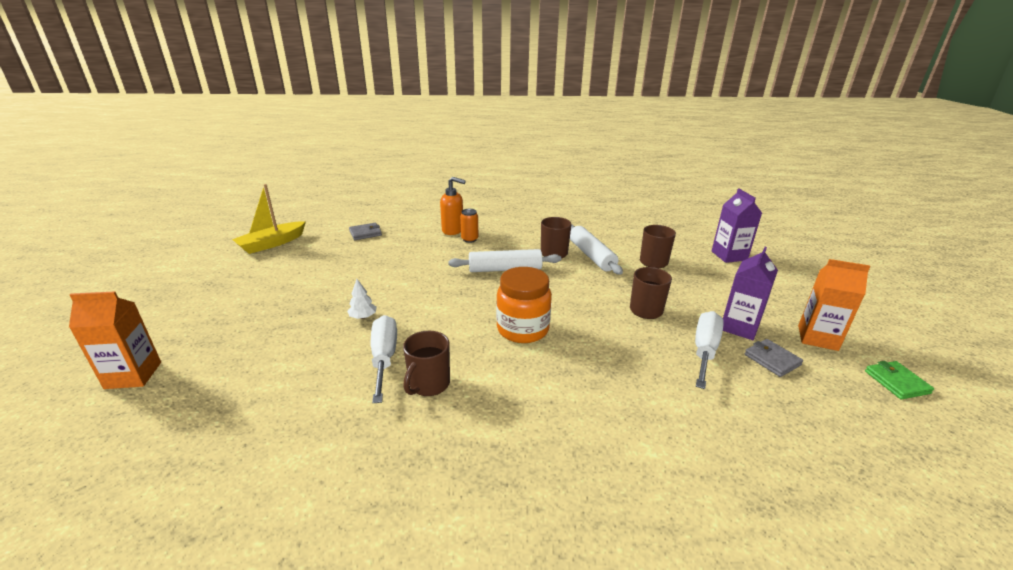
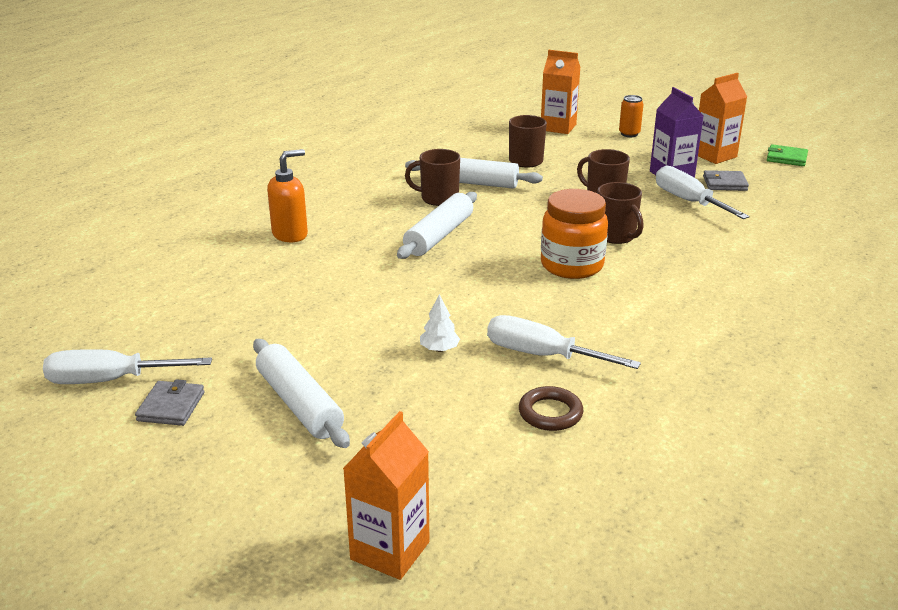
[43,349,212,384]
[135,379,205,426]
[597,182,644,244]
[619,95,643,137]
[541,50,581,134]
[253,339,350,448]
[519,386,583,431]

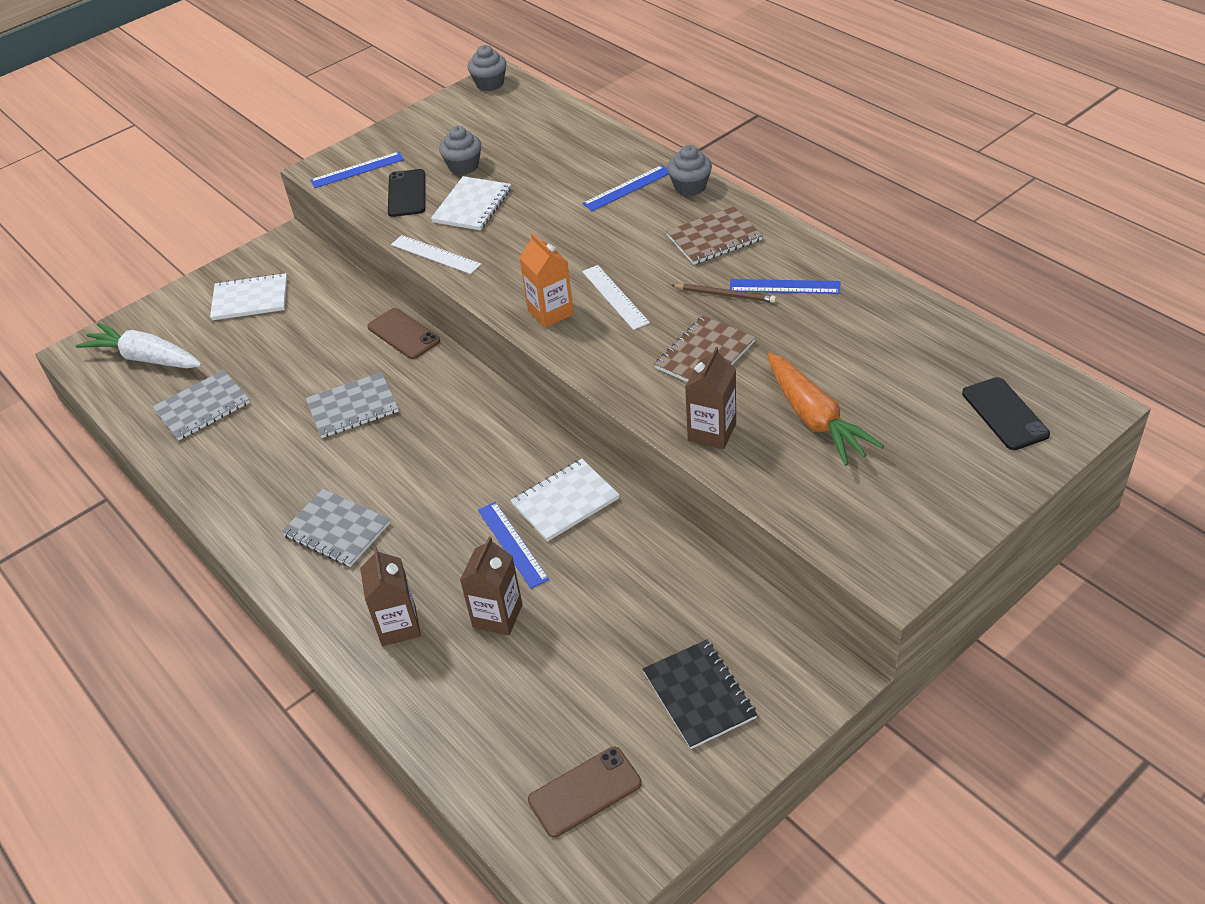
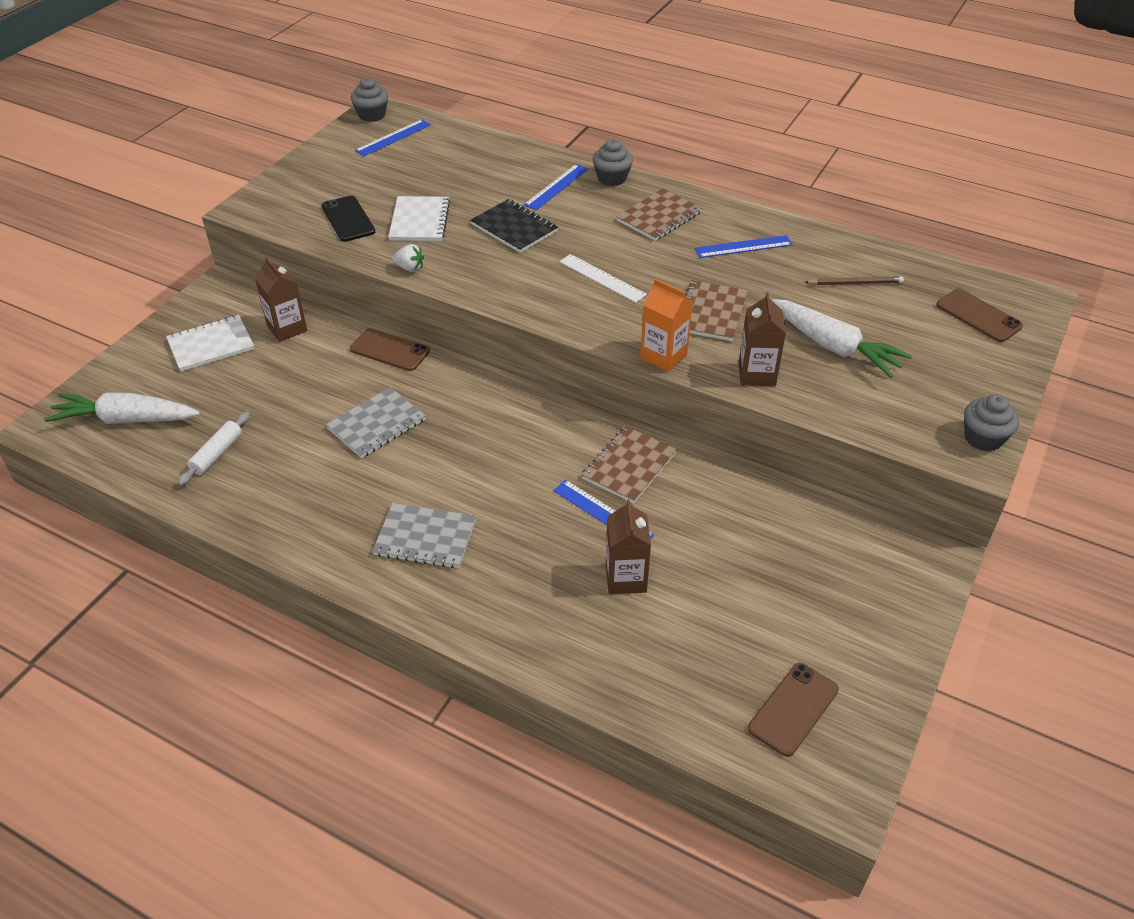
[178,412,250,486]
[355,119,431,156]
[255,257,307,342]
[392,244,424,272]
[964,394,1019,451]
[582,426,677,503]
[640,279,693,372]
[470,199,558,253]
[805,276,904,285]
[772,299,912,378]
[936,289,1023,342]

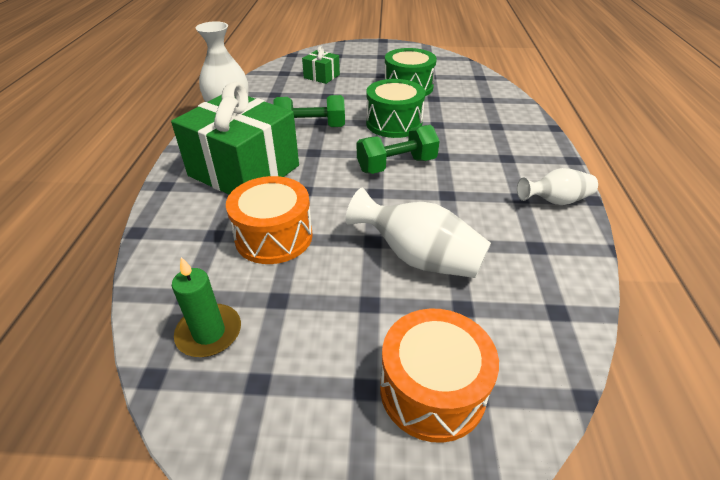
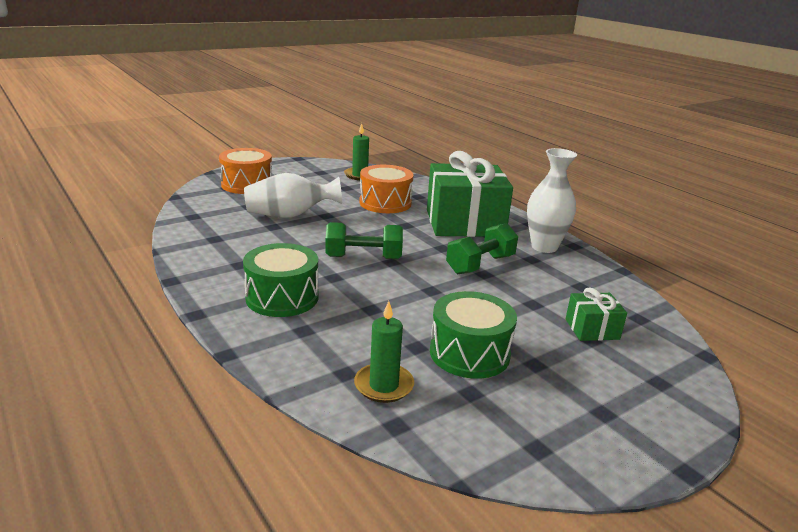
[325,222,403,259]
[243,243,318,317]
[517,168,598,205] (first image)
[354,301,414,403]

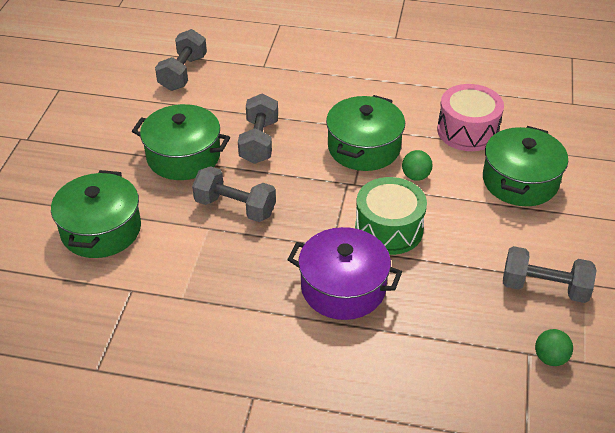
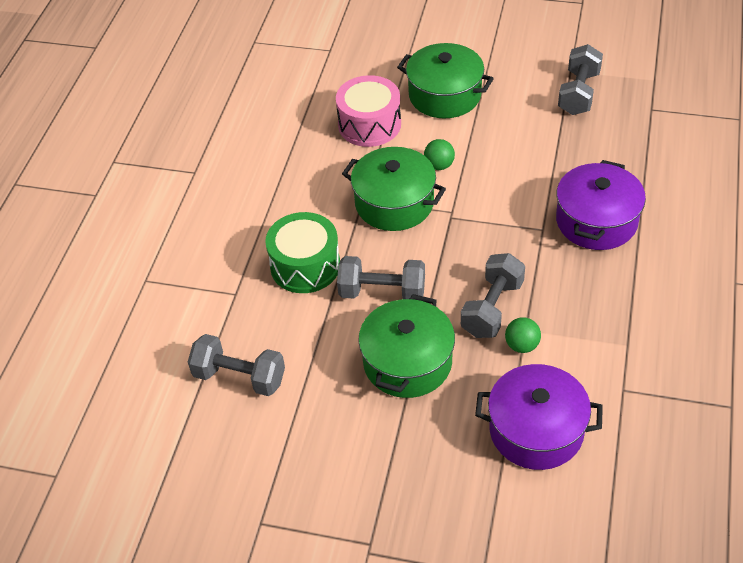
[475,364,603,470]
[265,212,340,293]
[505,317,541,353]

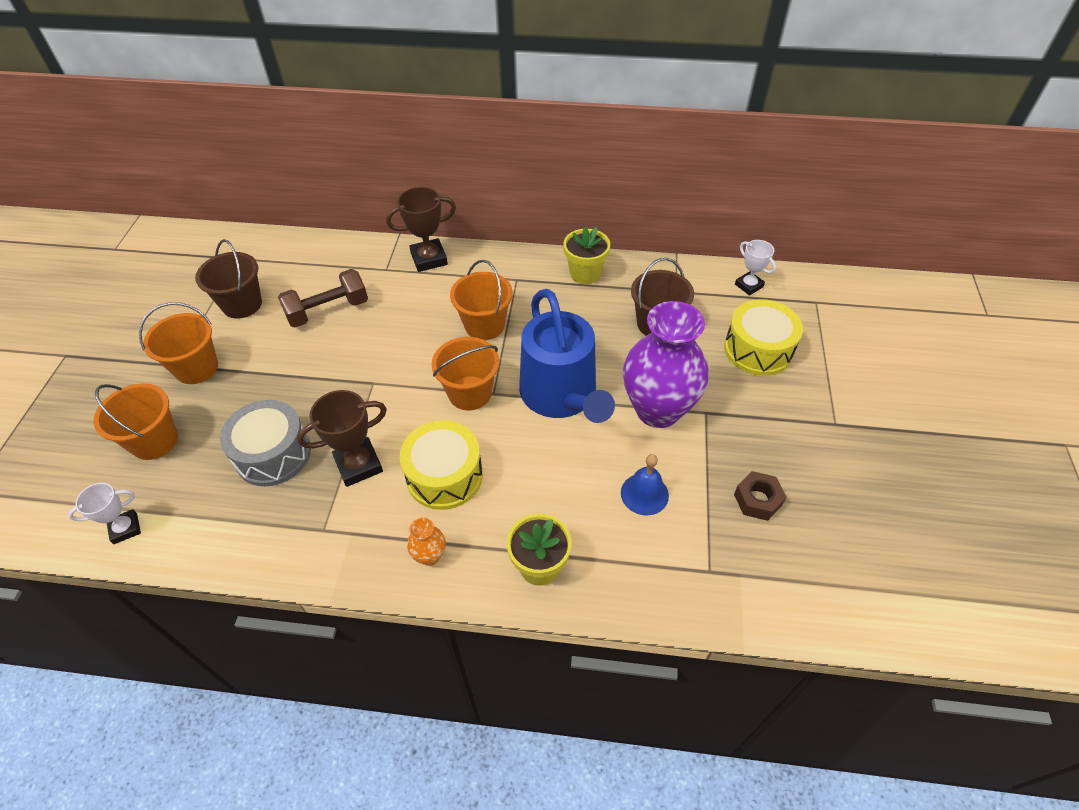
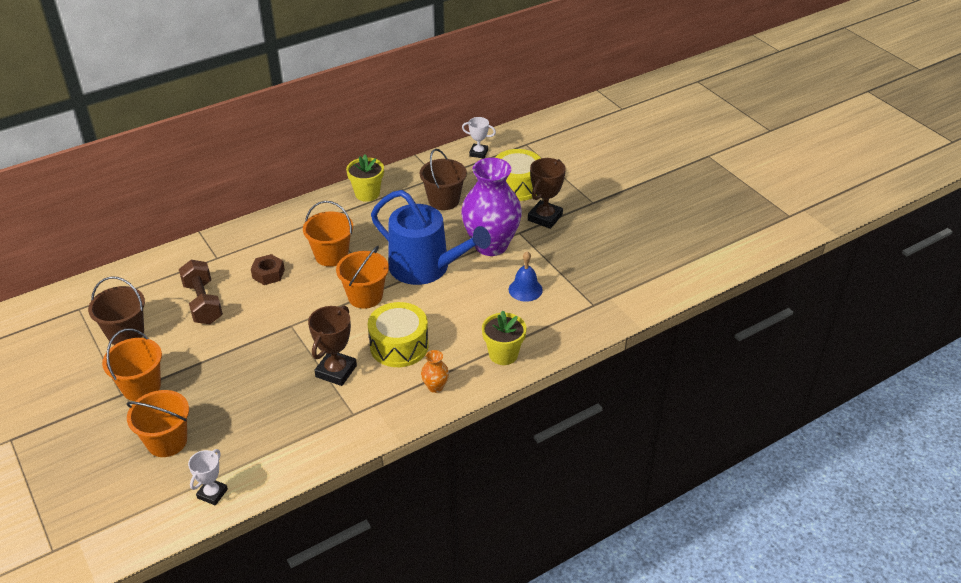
[220,400,311,486] (first image)
[179,260,223,324]
[528,158,566,229]
[251,254,285,285]

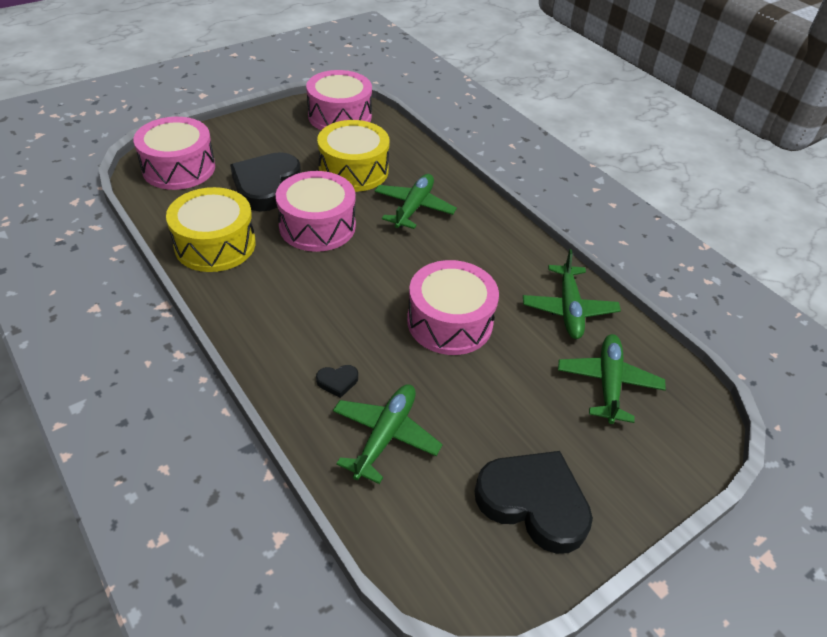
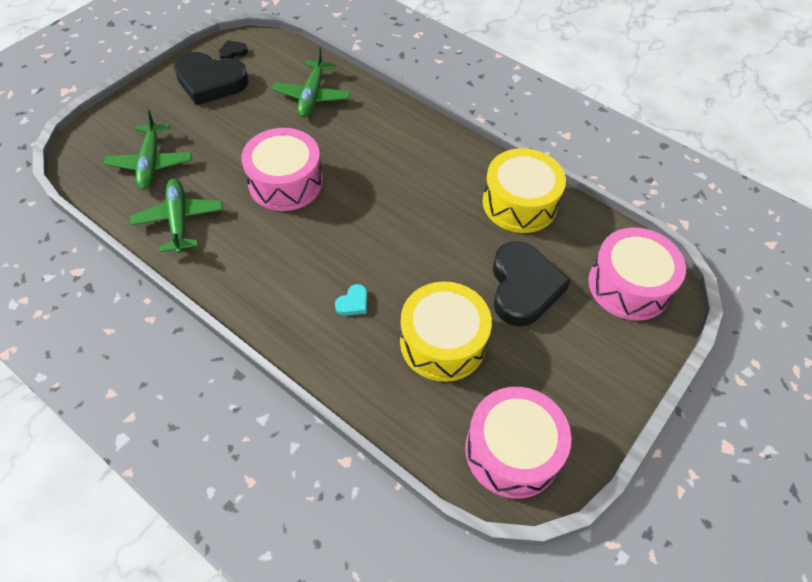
[276,171,356,252] (first image)
[219,40,248,59]
[335,284,367,316]

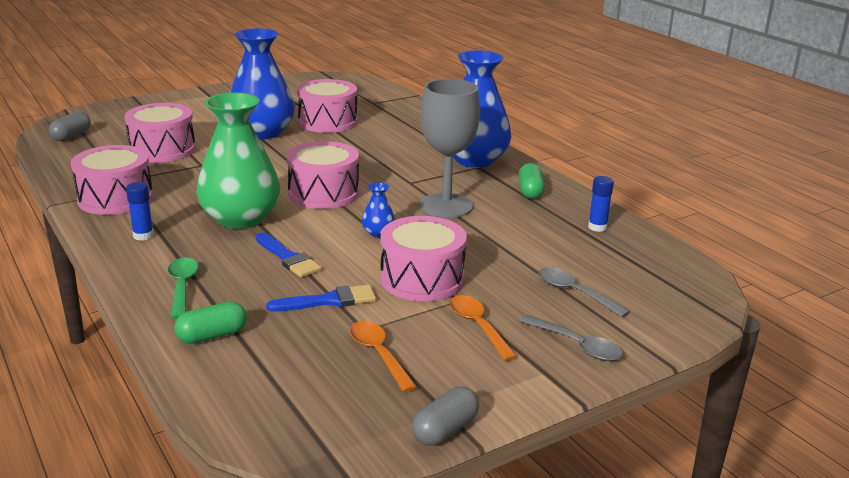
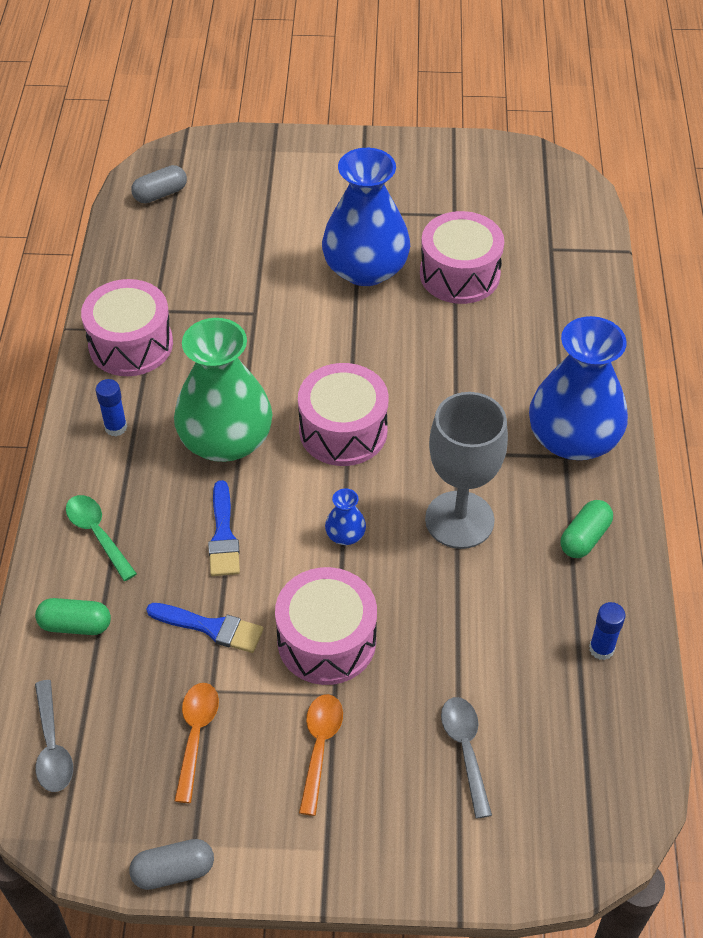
[124,103,196,163] (first image)
[66,495,137,581]
[35,680,73,792]

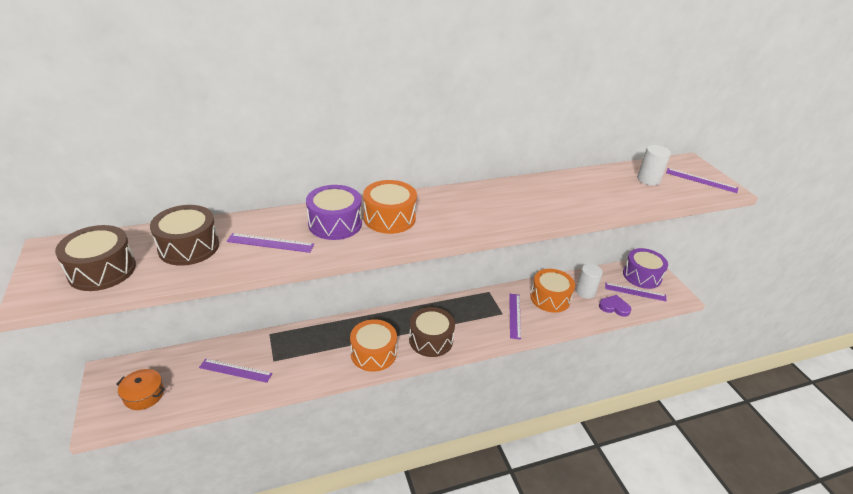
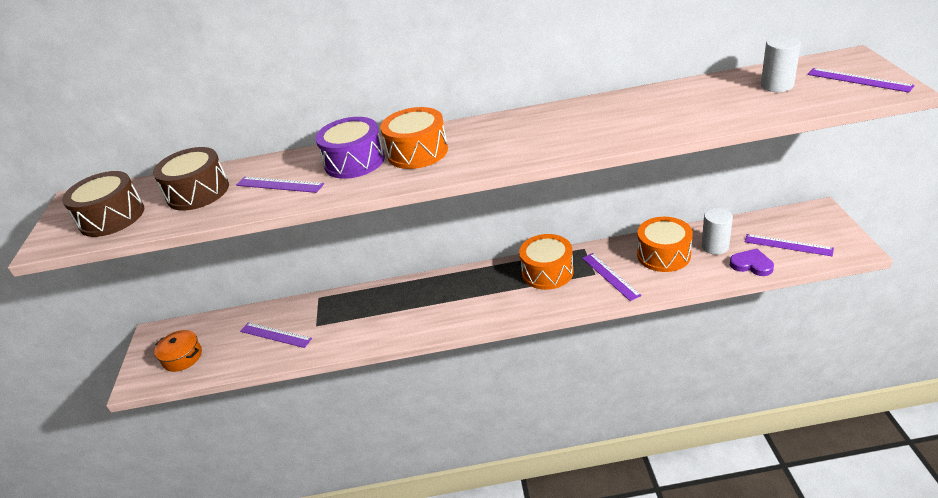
[519,234,574,290]
[409,307,455,357] (first image)
[582,253,642,301]
[623,248,668,289] (first image)

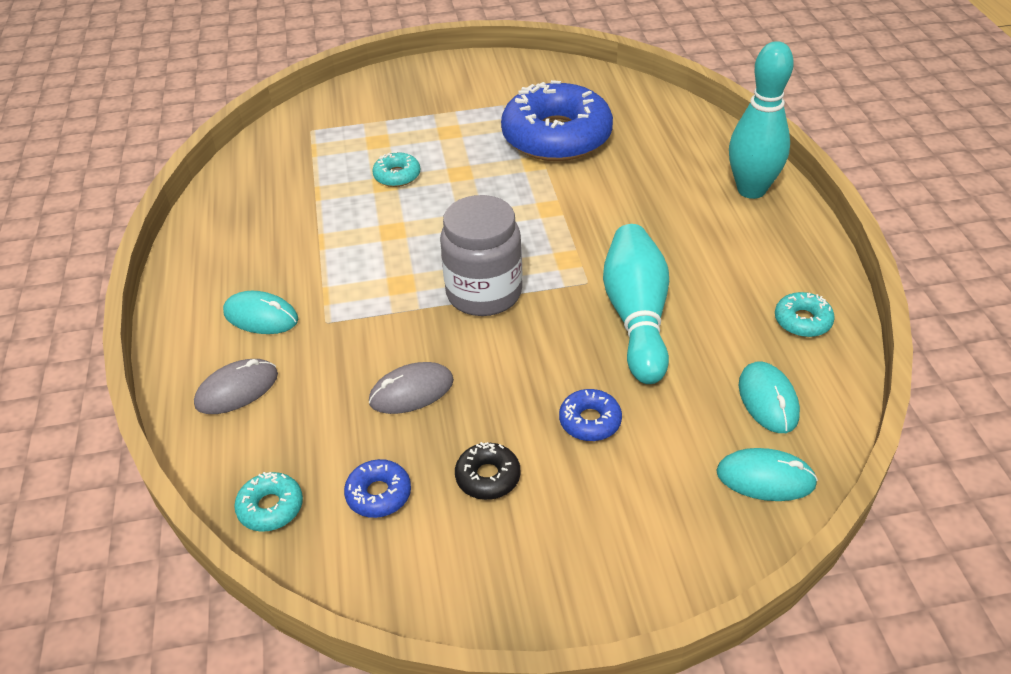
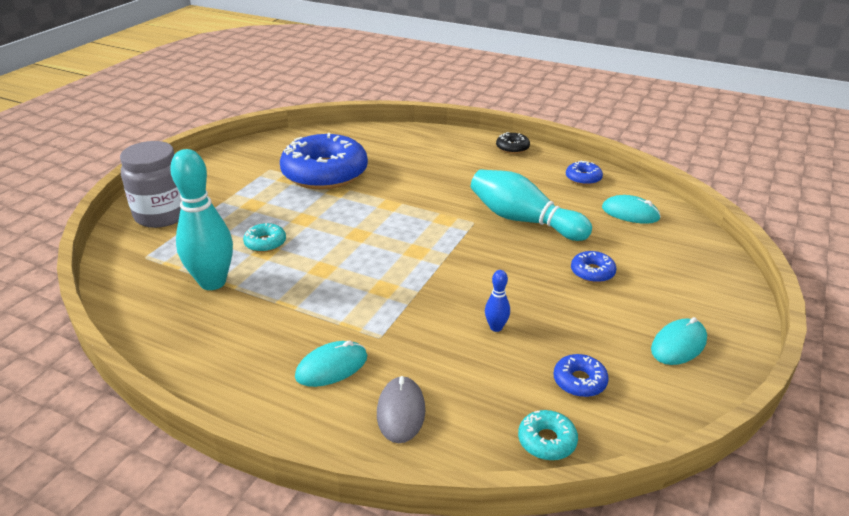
[485,270,510,332]
[120,141,182,228]
[496,132,530,154]
[651,317,707,365]
[170,149,233,290]
[566,160,603,185]

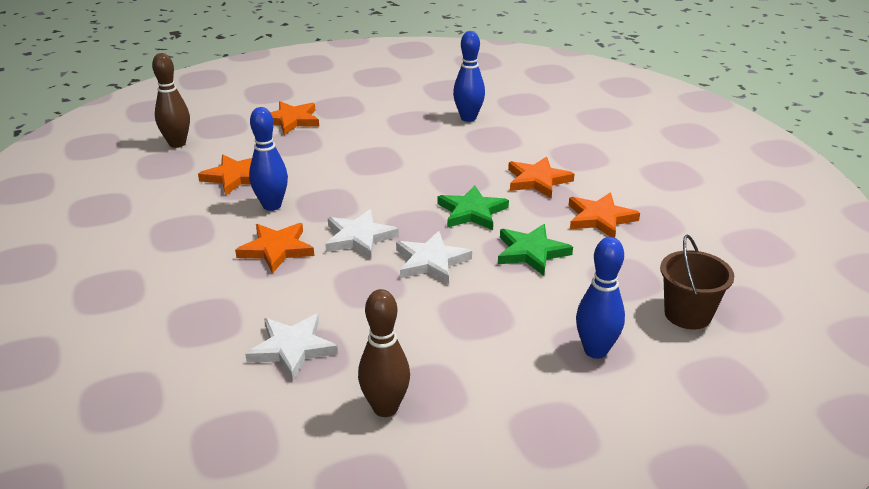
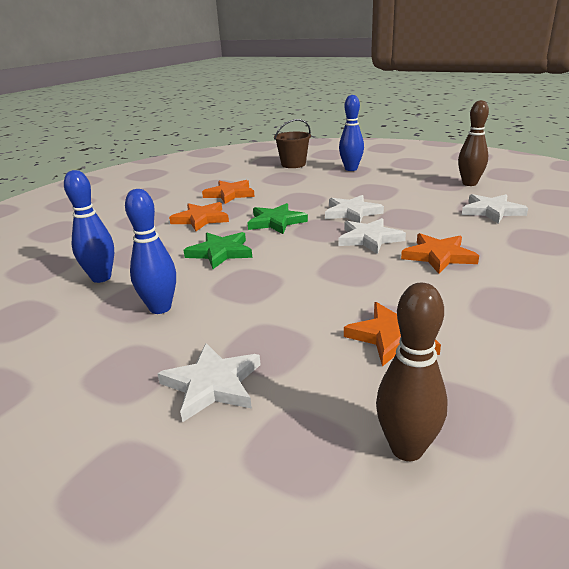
[125,189,176,314]
[157,343,261,422]
[184,232,252,269]

